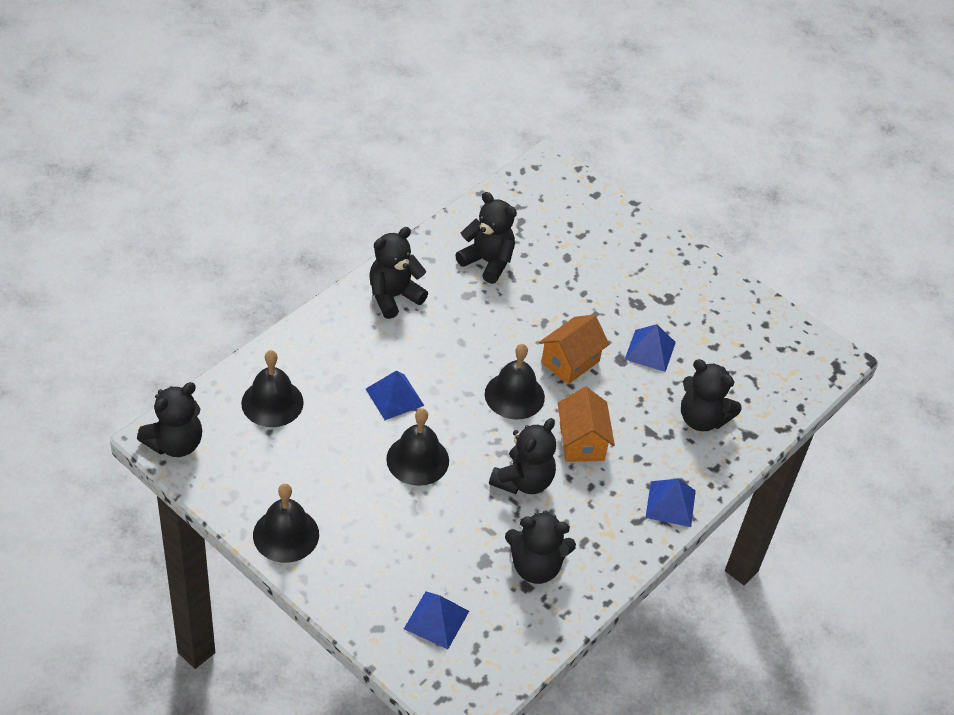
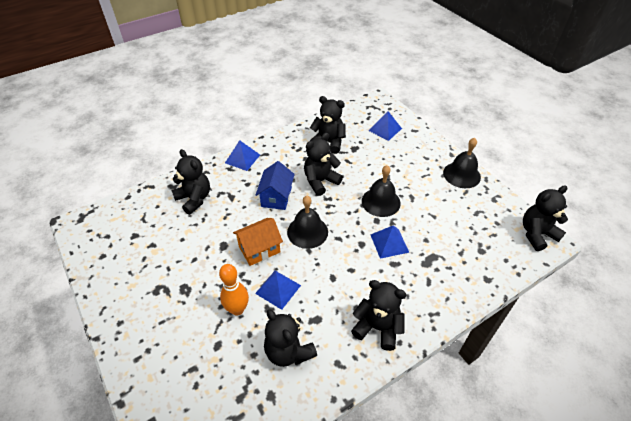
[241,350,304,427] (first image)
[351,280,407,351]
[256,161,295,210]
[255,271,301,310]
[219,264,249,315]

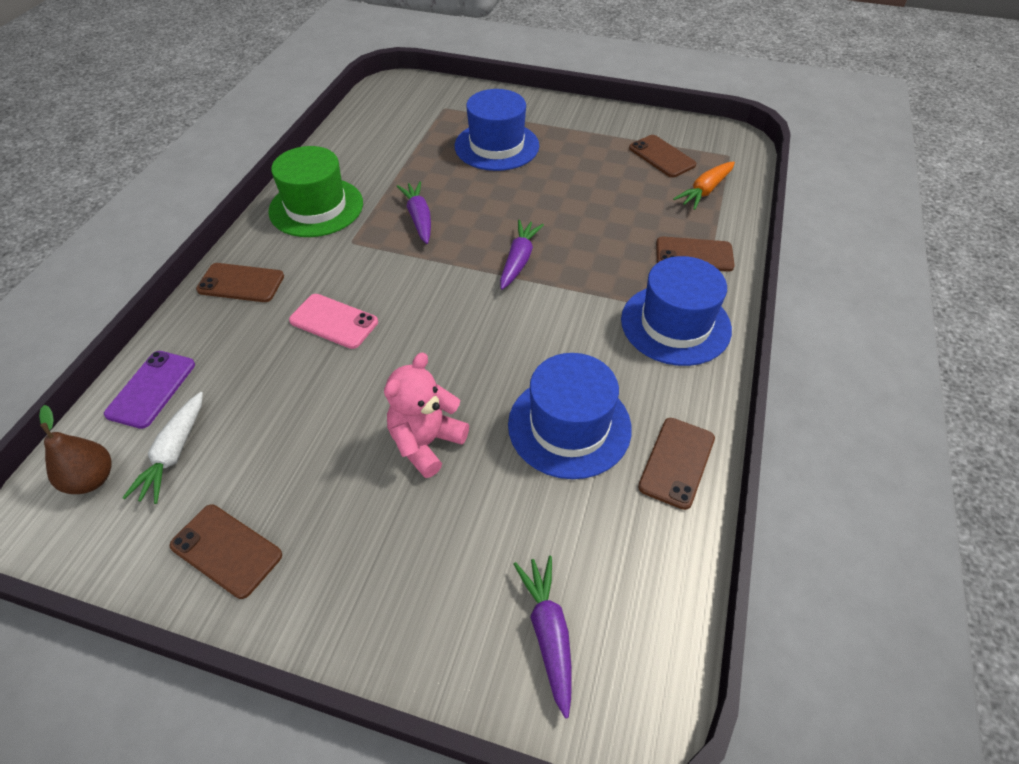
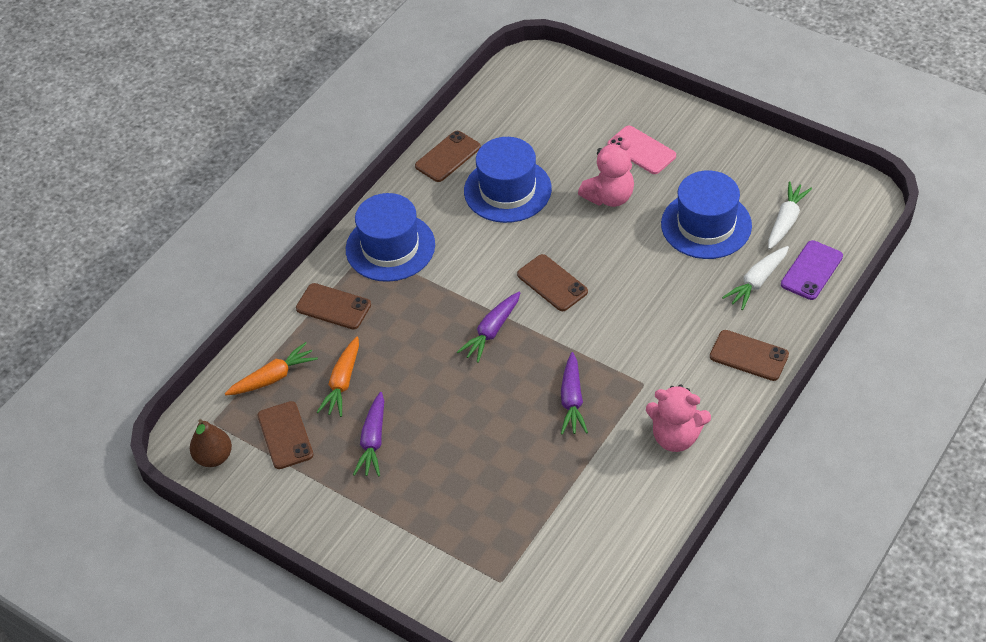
[190,419,232,467]
[517,254,588,311]
[646,385,711,452]
[607,126,676,174]
[661,170,752,259]
[353,392,384,477]
[317,337,359,417]
[722,246,789,310]

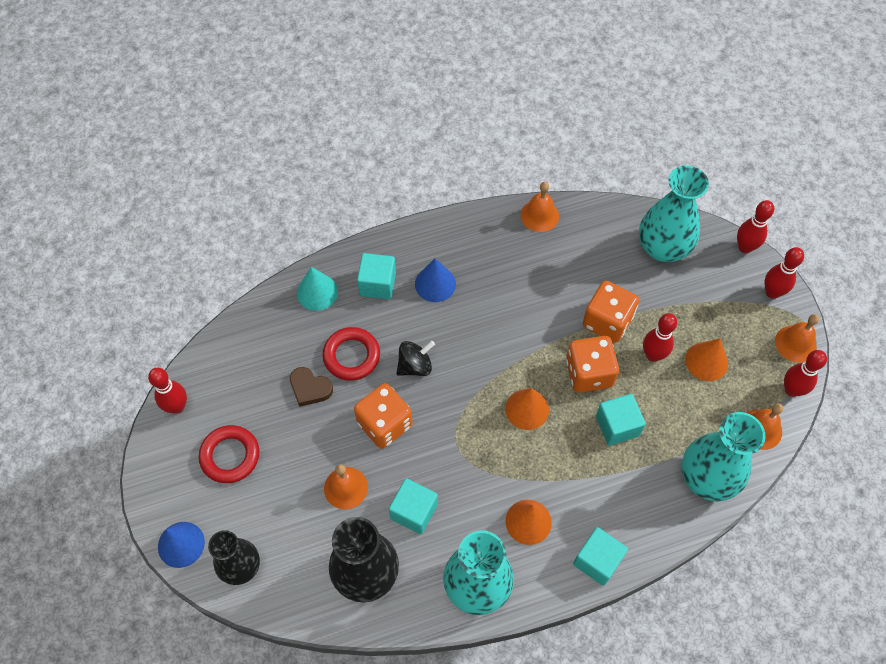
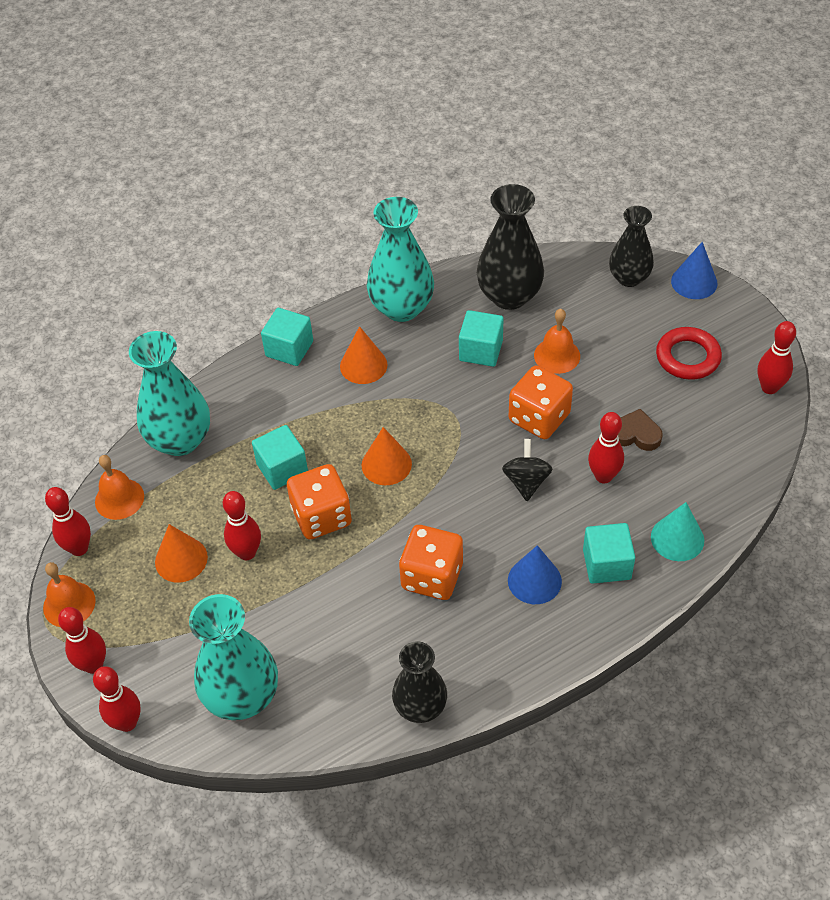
[588,412,624,484]
[502,439,552,501]
[392,641,447,723]
[399,525,463,600]

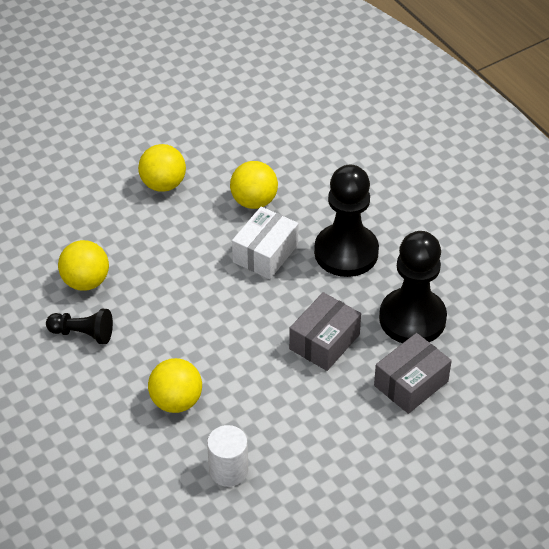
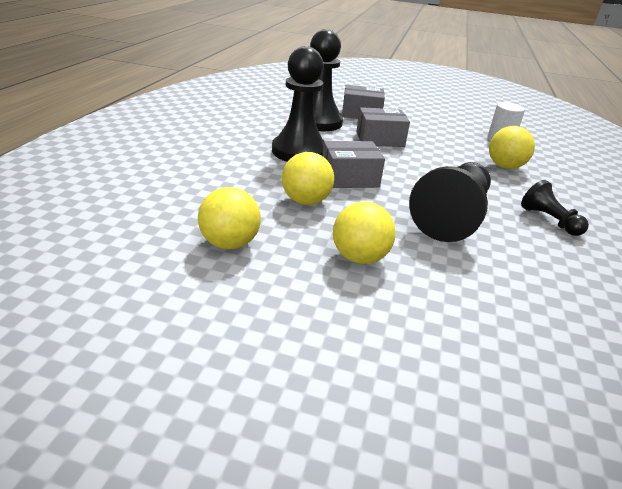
[198,187,261,249]
[322,141,385,188]
[409,162,491,242]

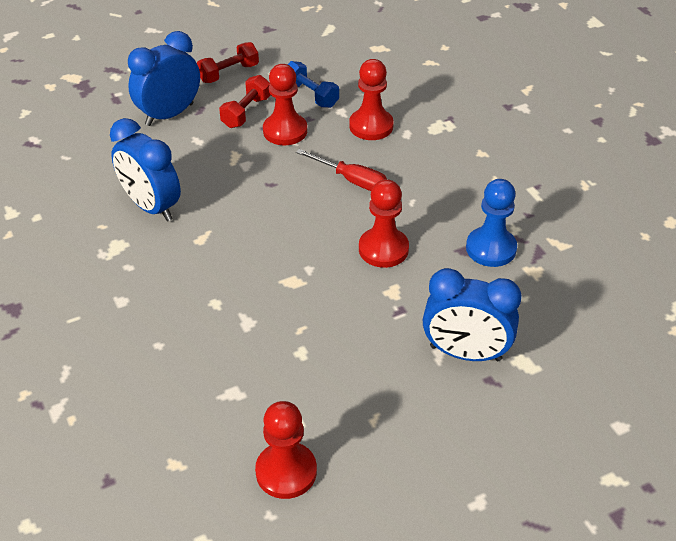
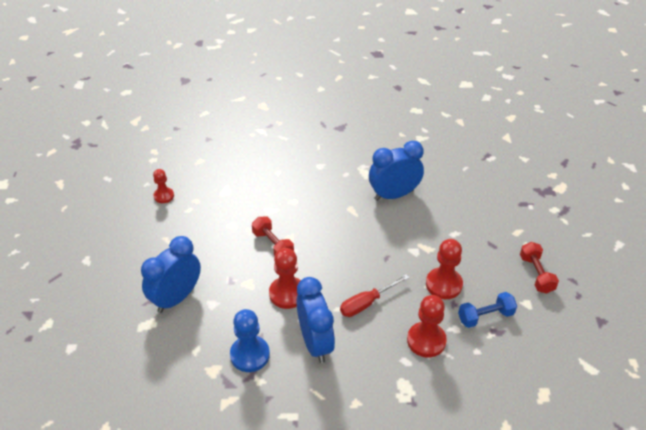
[296,277,335,363]
[252,217,294,256]
[153,169,174,203]

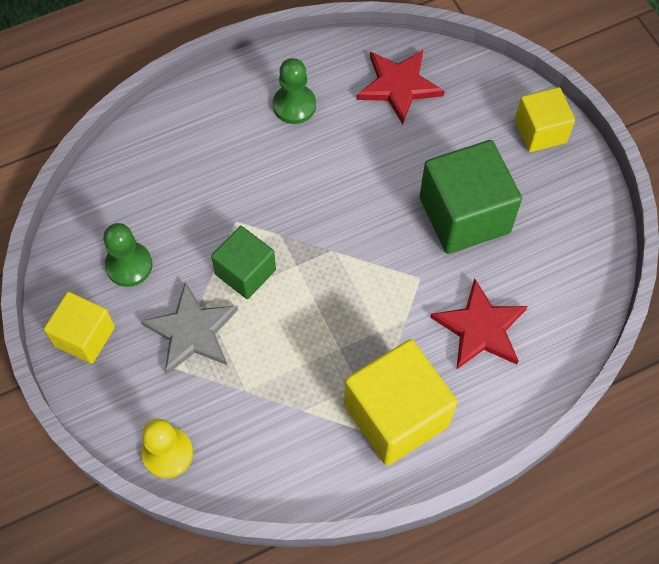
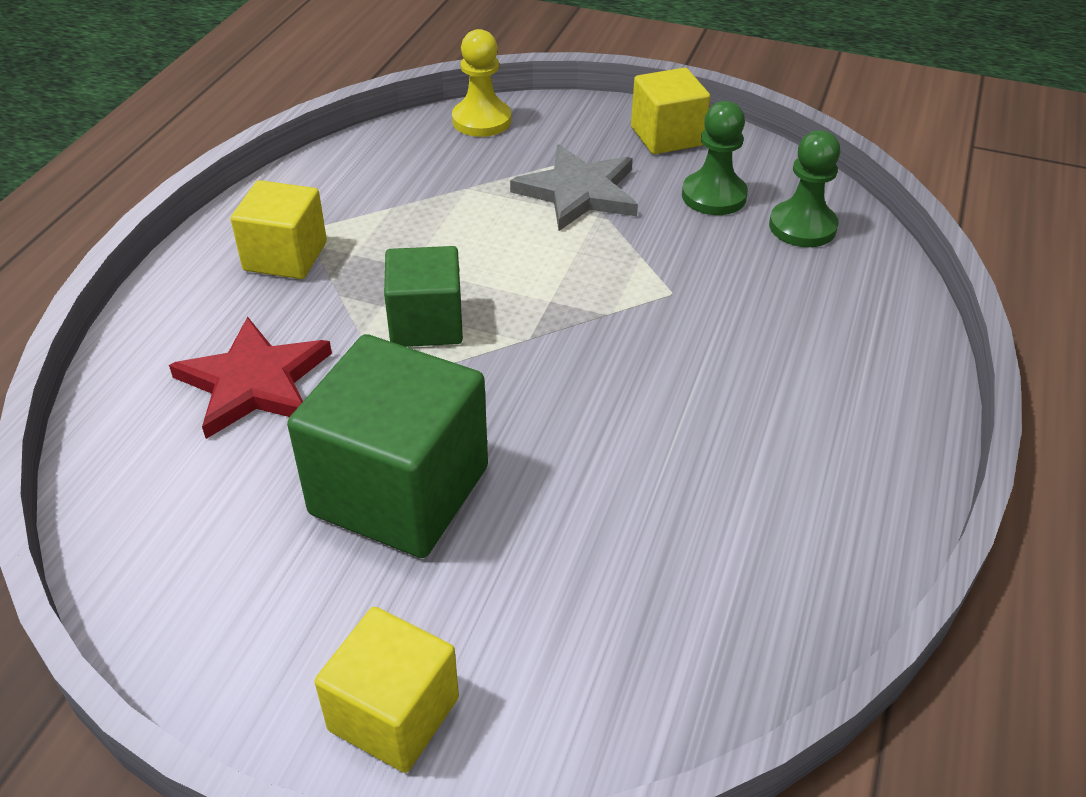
[384,246,463,347]
[769,130,841,247]
[231,180,327,279]
[357,50,445,124] (first image)

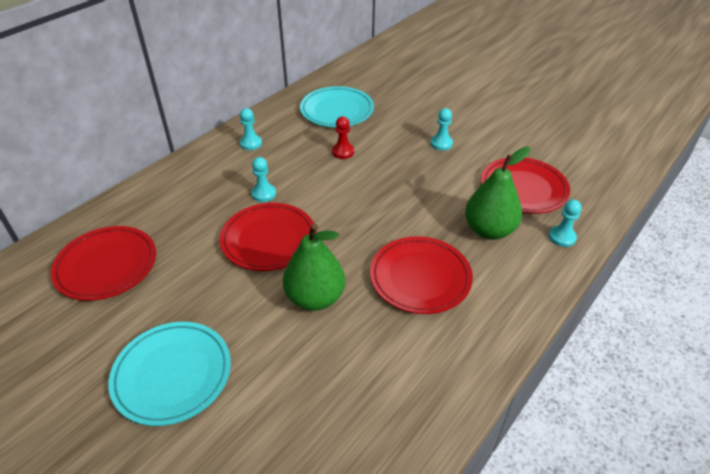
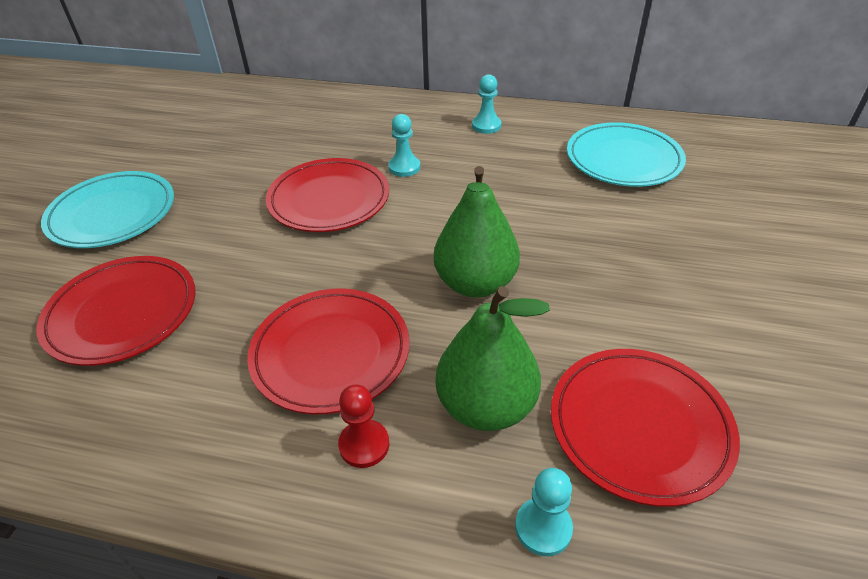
[36,256,196,366]
[434,166,520,298]
[338,384,389,468]
[431,108,453,150] (first image)

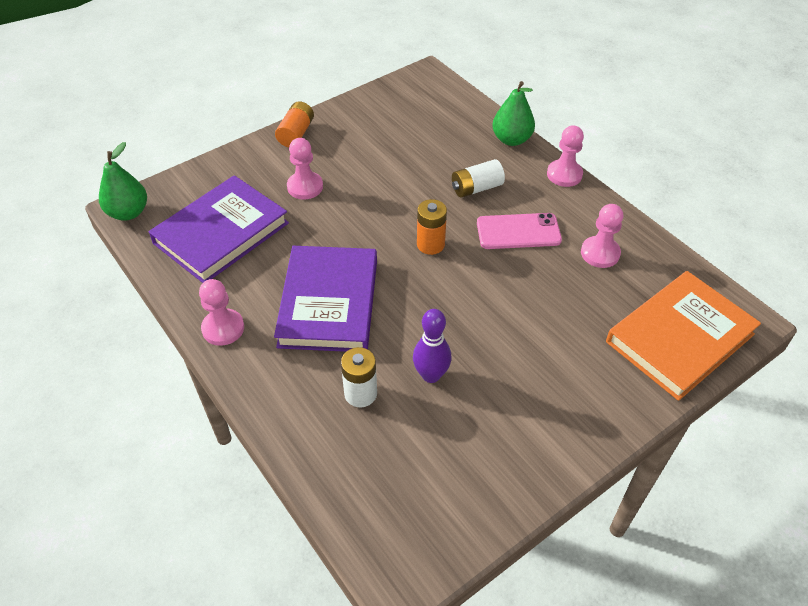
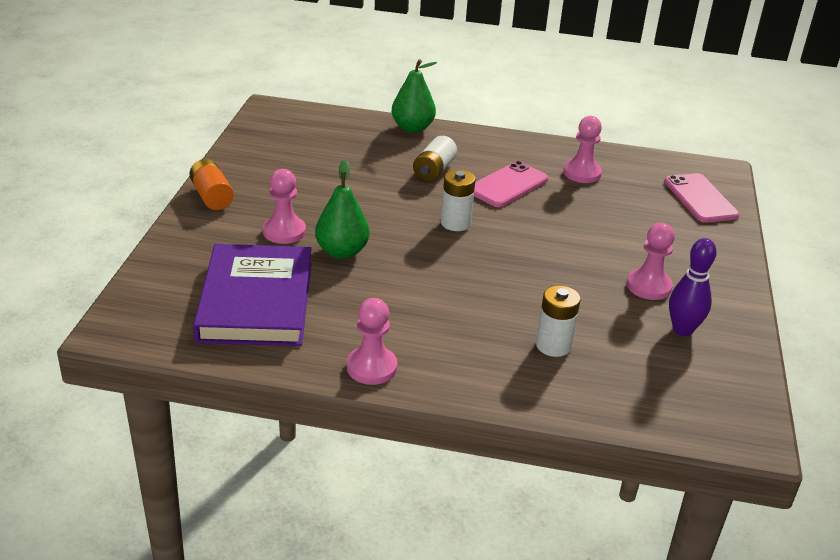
[315,160,370,259]
[274,246,377,352] (first image)
[669,238,717,336]
[441,170,476,231]
[627,223,675,300]
[664,173,739,223]

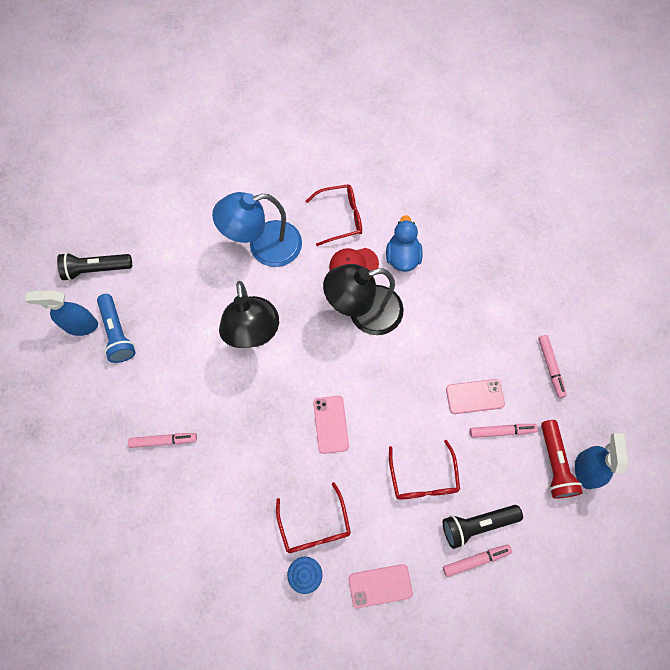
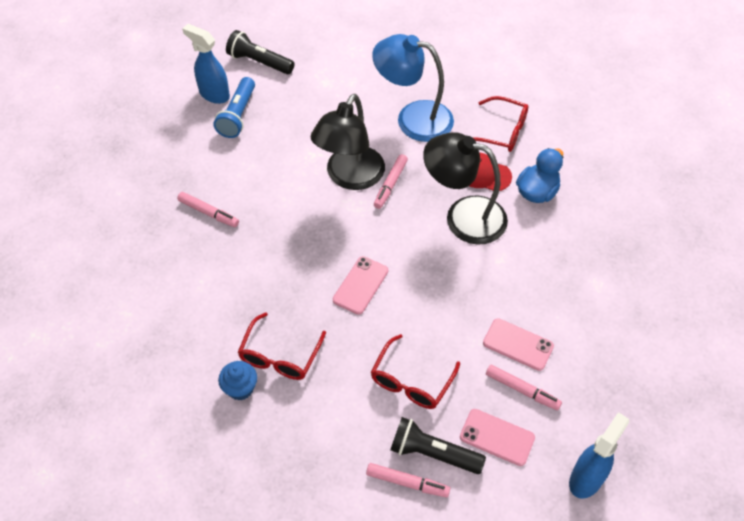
[460,409,535,466]
[374,154,408,209]
[541,420,583,499] (first image)

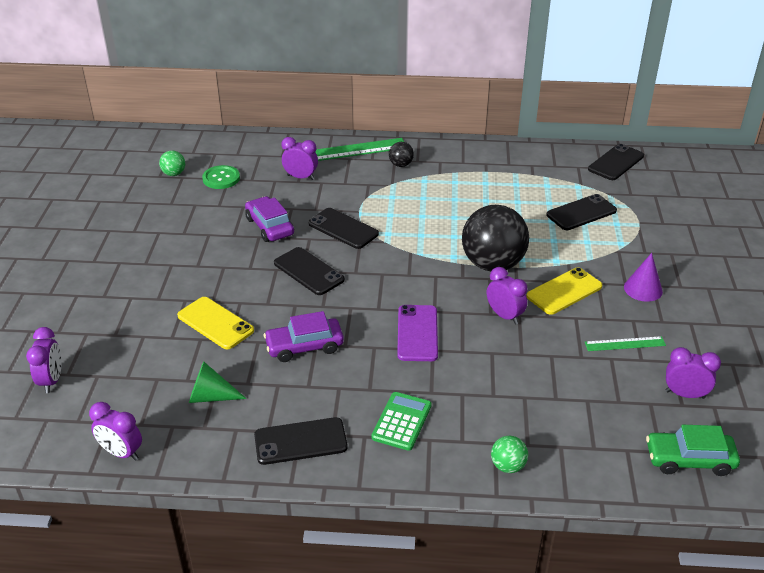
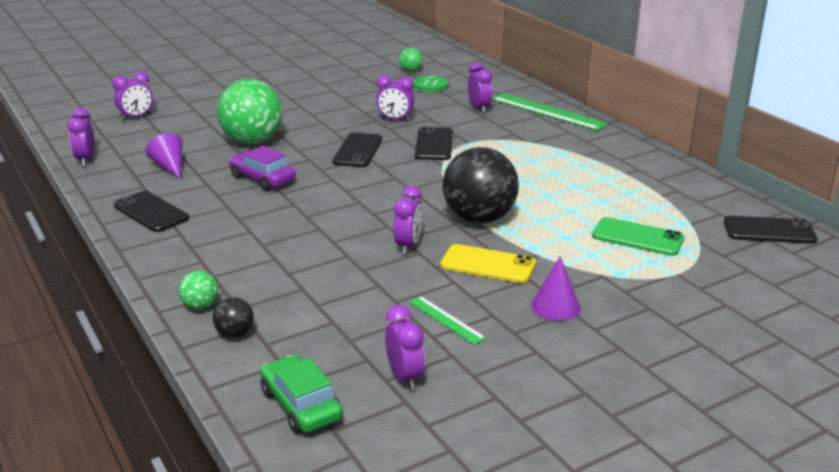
[217,79,283,144]
[146,133,183,179]
[376,75,414,121]
[371,392,432,451] (first image)
[213,297,254,338]
[397,305,438,361] (first image)
[592,217,685,256]

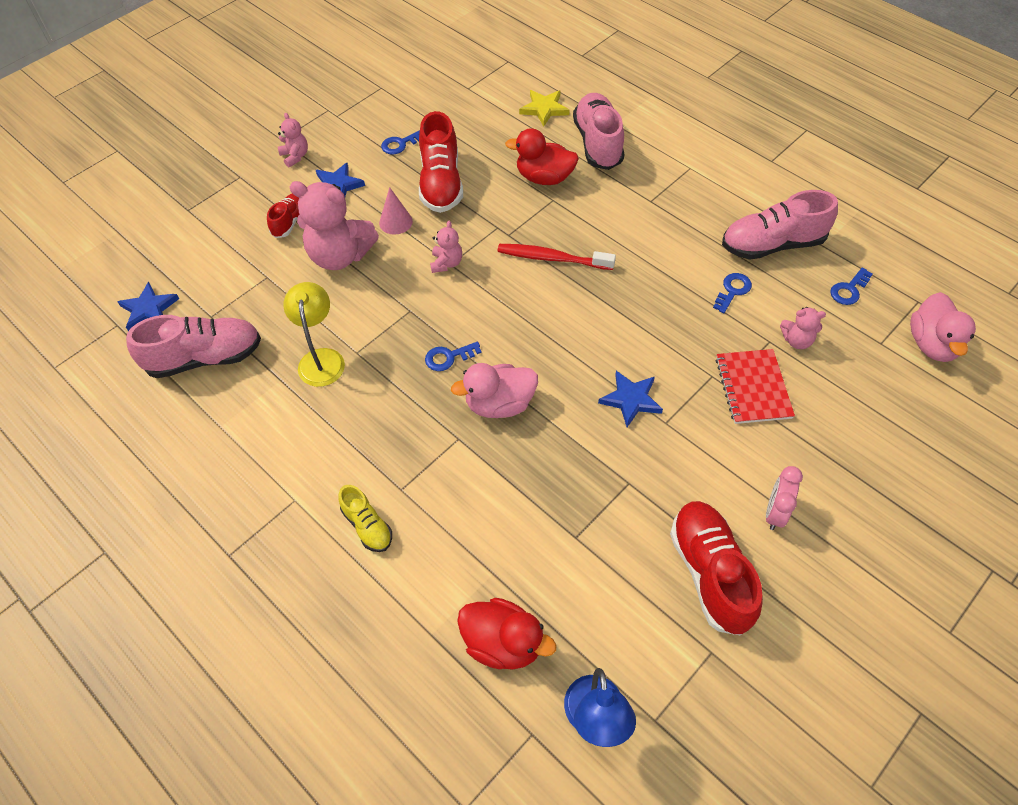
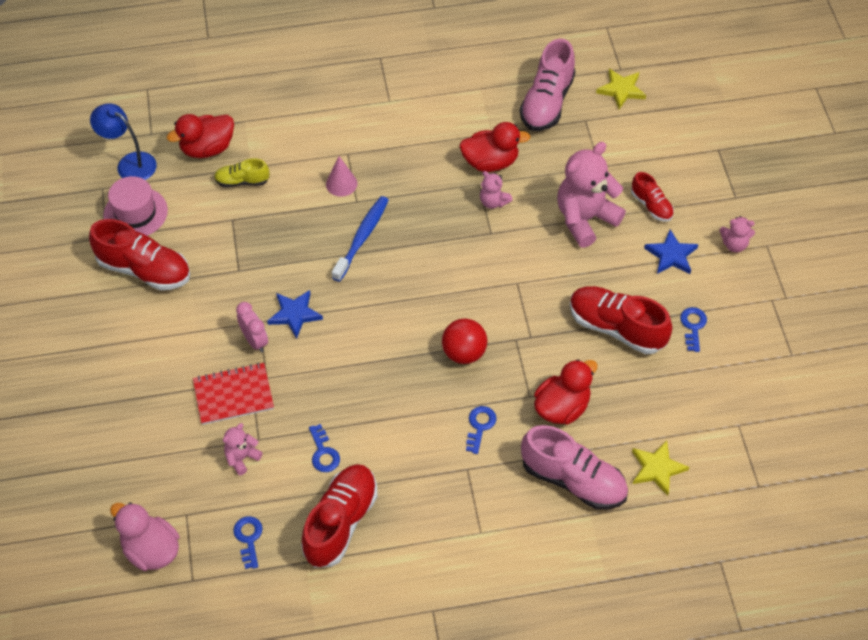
[596,69,646,109]
[459,122,531,172]
[214,158,269,187]
[326,156,357,197]
[466,406,497,454]
[480,171,513,209]
[332,196,389,282]
[442,319,487,364]
[193,363,274,425]
[301,464,378,568]
[236,302,268,352]
[103,176,168,236]

